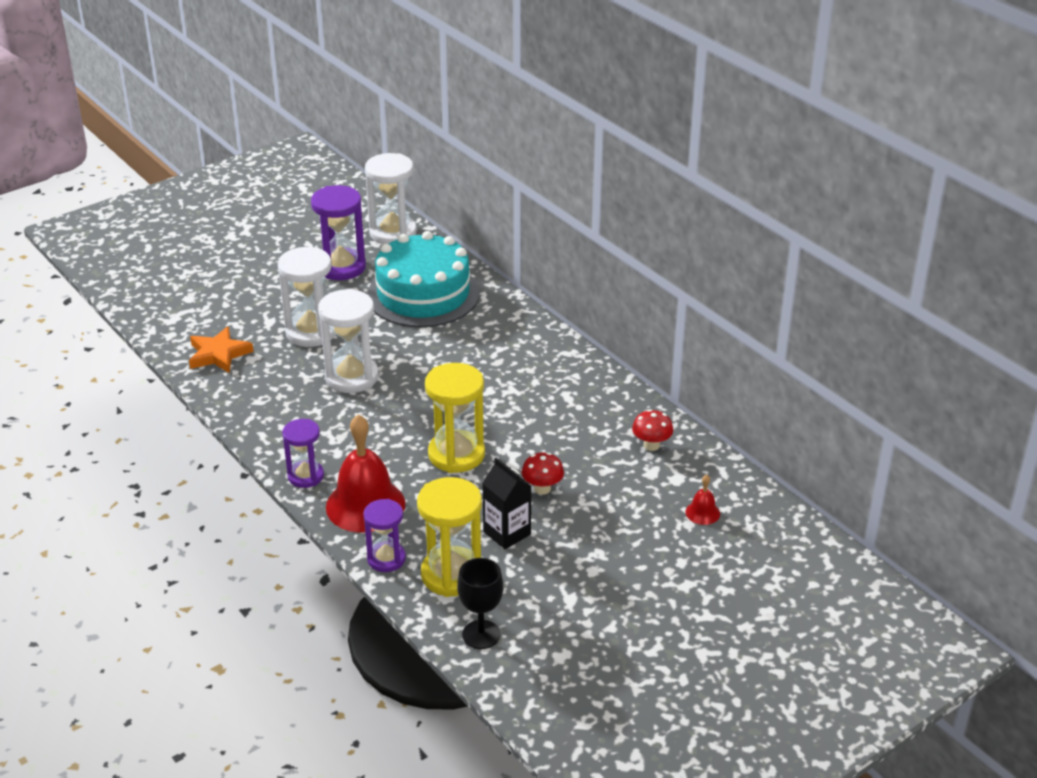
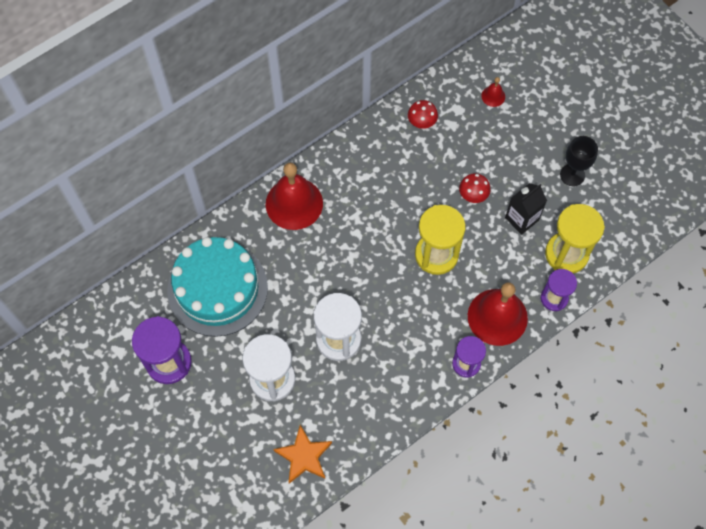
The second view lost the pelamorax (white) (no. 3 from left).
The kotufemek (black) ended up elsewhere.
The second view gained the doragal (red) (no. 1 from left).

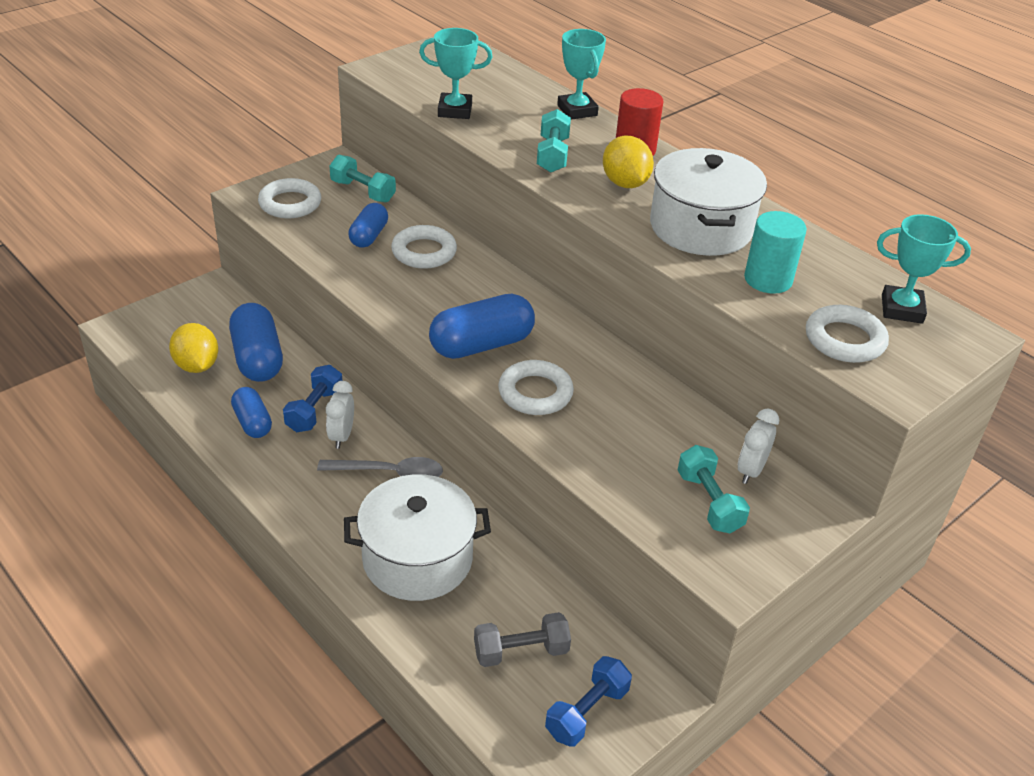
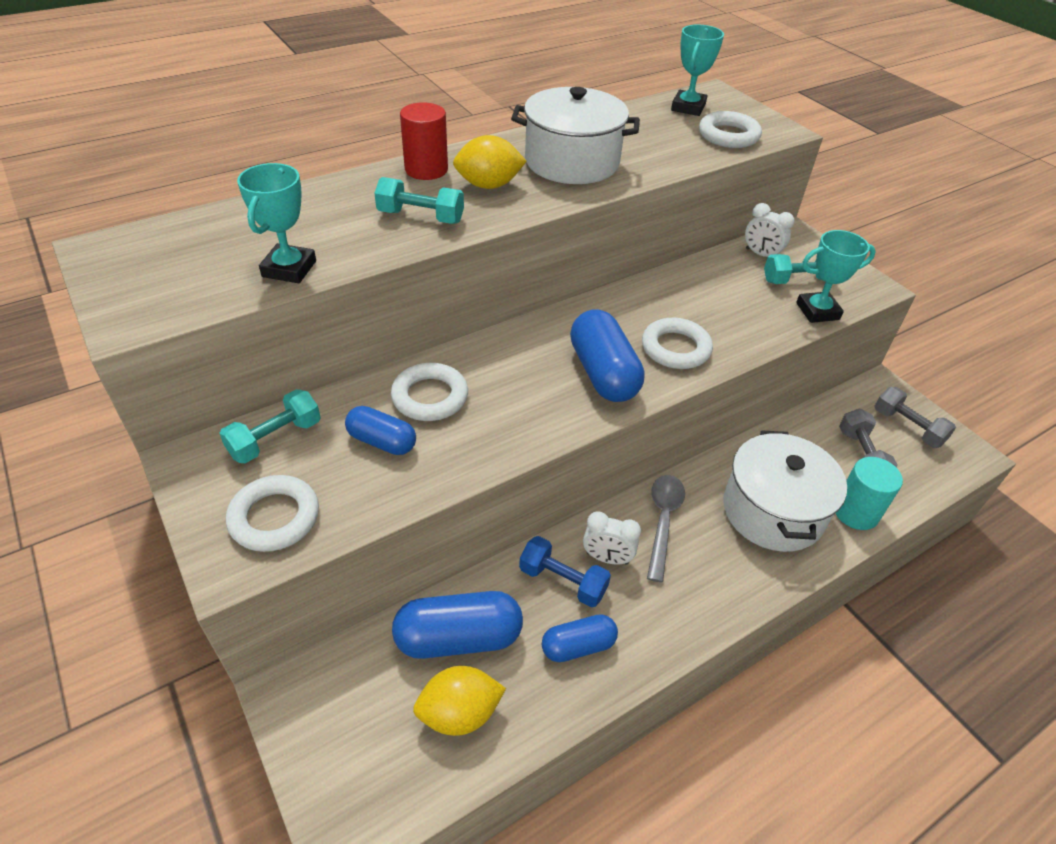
What was the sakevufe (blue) (no. 2 from left) turned into the sakevufe (grey) (no. 2 from left).
The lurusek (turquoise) (no. 2 from left in the first image) ended up elsewhere.
The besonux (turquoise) ended up elsewhere.

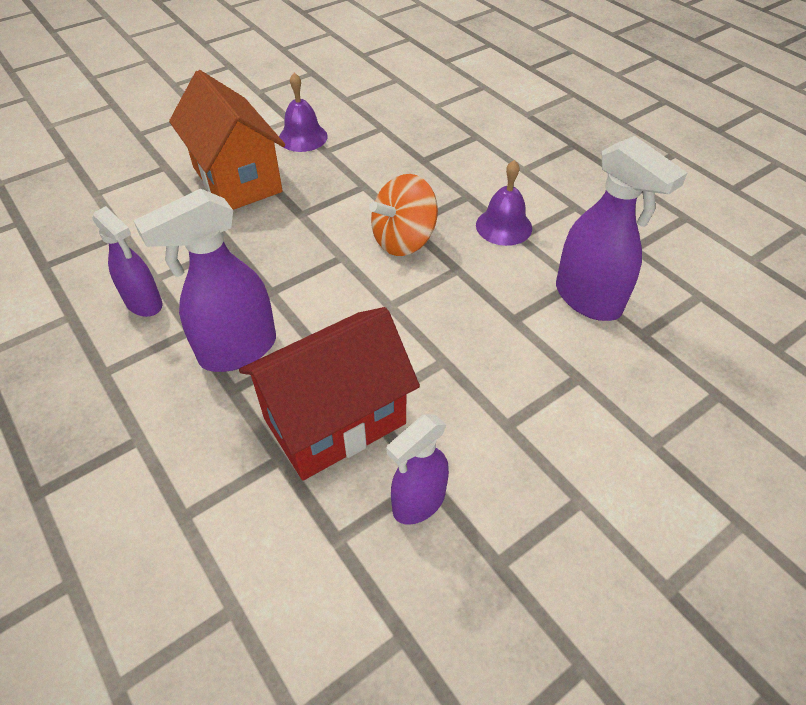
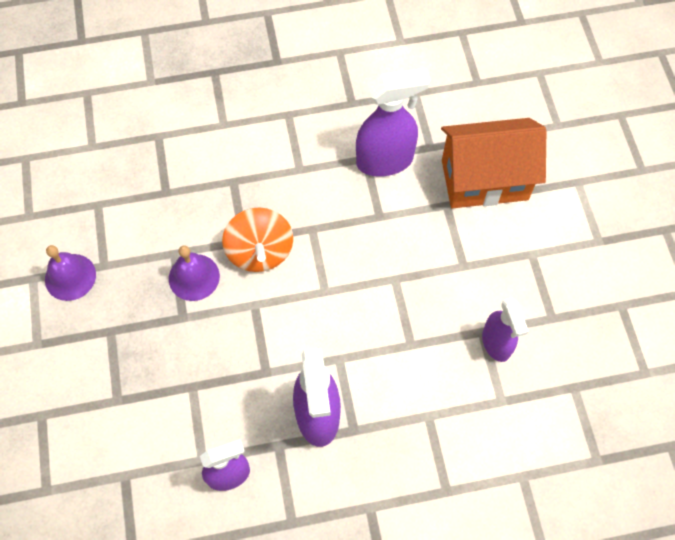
The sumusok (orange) ended up elsewhere.
The second view lost the sumusok (red).
The doragal (purple) (no. 2 from left) ended up elsewhere.

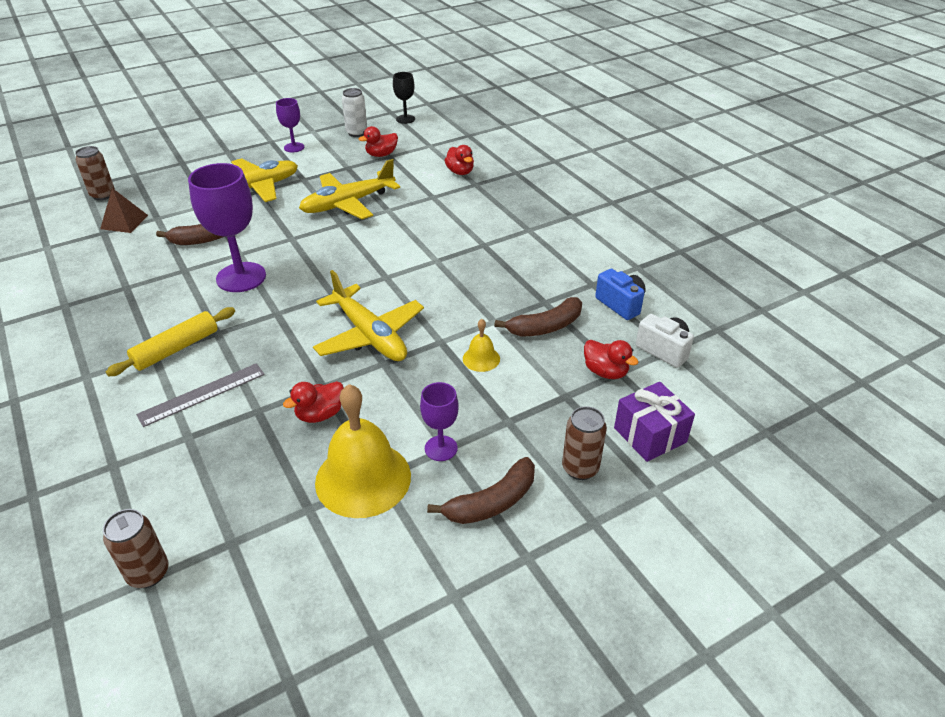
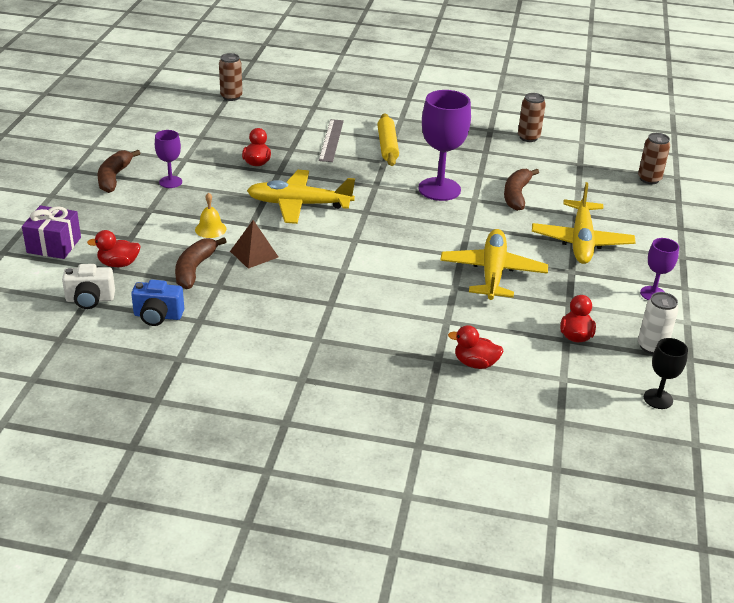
The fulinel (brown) ended up elsewhere.
The second view lost the doragal (yellow) (no. 1 from left).
The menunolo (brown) (no. 3 from left in the first image) ended up elsewhere.

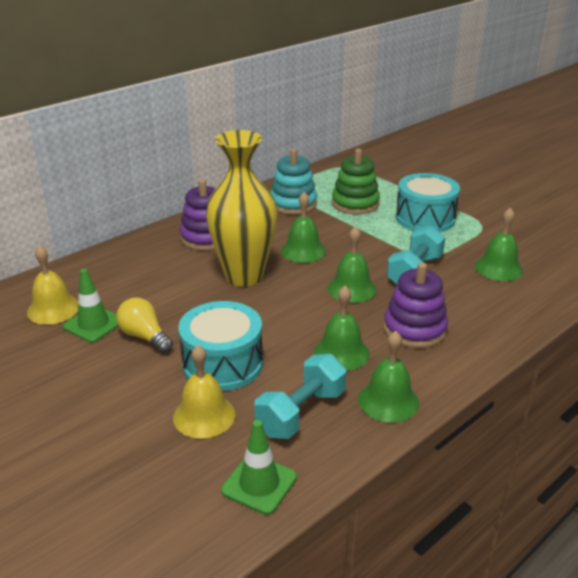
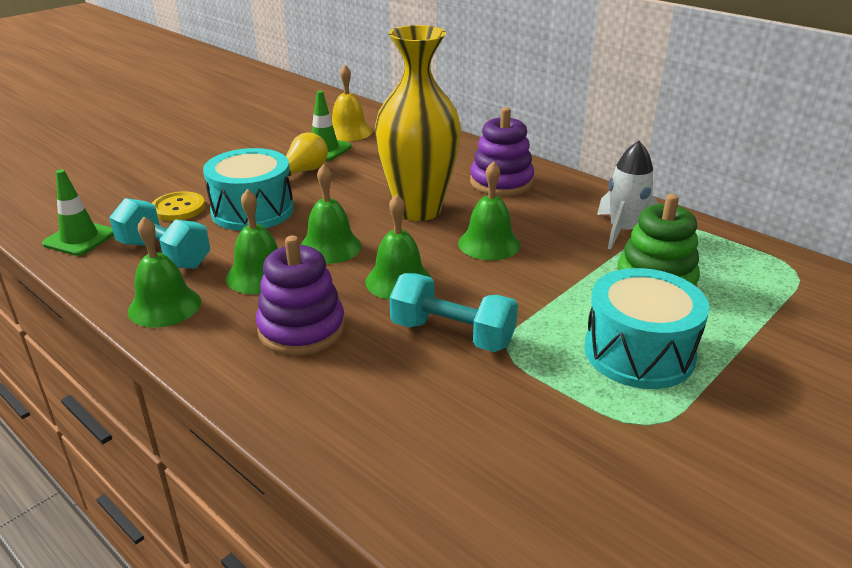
Where the doragal (yellow) (no. 2 from left) stood, the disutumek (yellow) came to stand.
Where the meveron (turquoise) stood, the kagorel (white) came to stand.
The doragal (green) (no. 5 from left in the first image) ended up elsewhere.

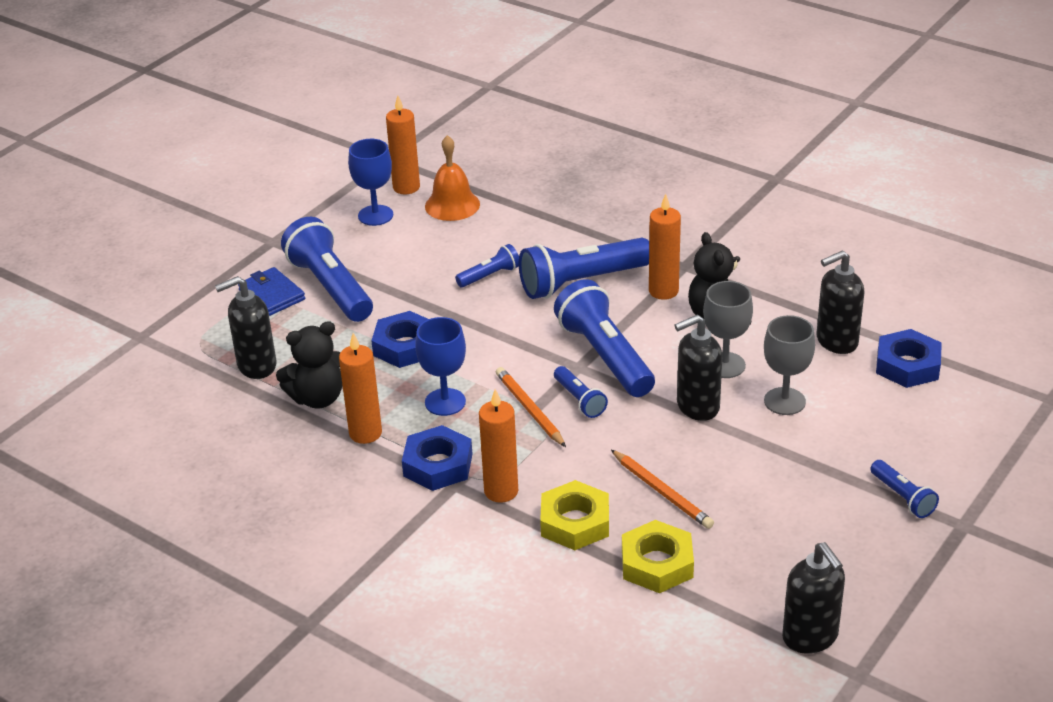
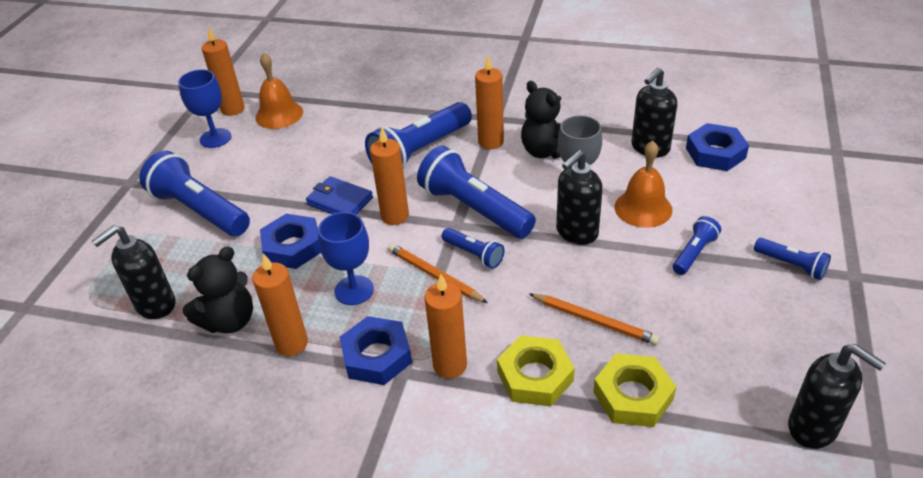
The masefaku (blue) ended up elsewhere.
The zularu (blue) (no. 2 from left in the first image) ended up elsewhere.
Where the kotufemek (grey) (no. 2 from left) stood, the doragal (orange) (no. 2 from left) came to stand.
The second view gained the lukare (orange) (no. 3 from left).

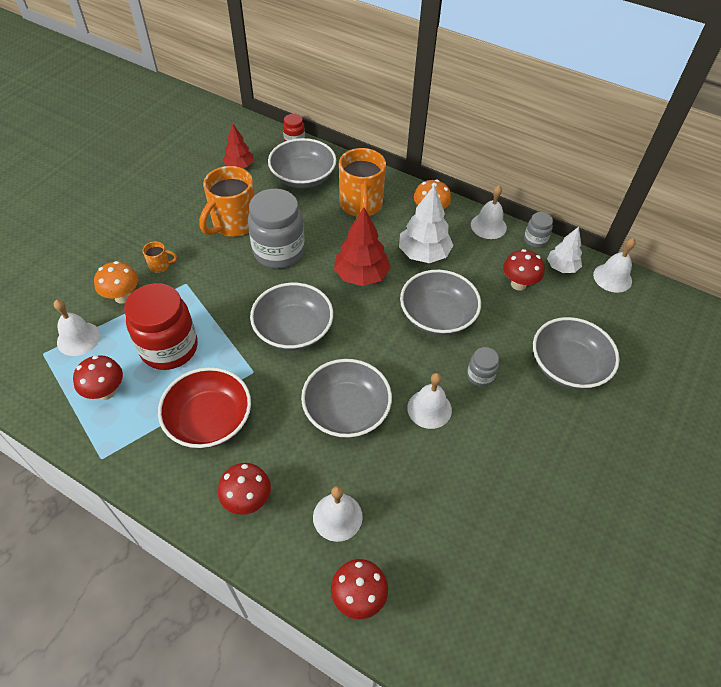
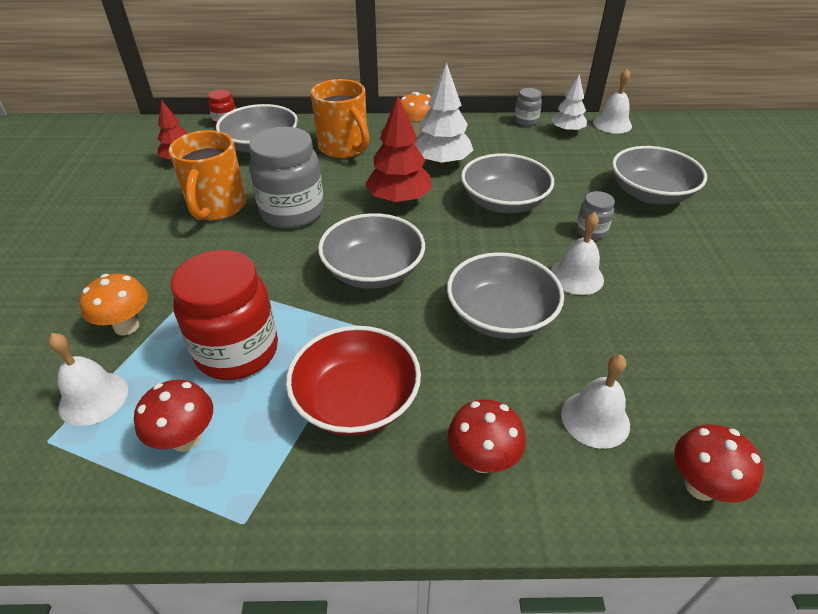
The second view lost the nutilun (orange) (no. 1 from left).
The second view lost the doragal (white) (no. 4 from left).
The second view lost the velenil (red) (no. 4 from left).

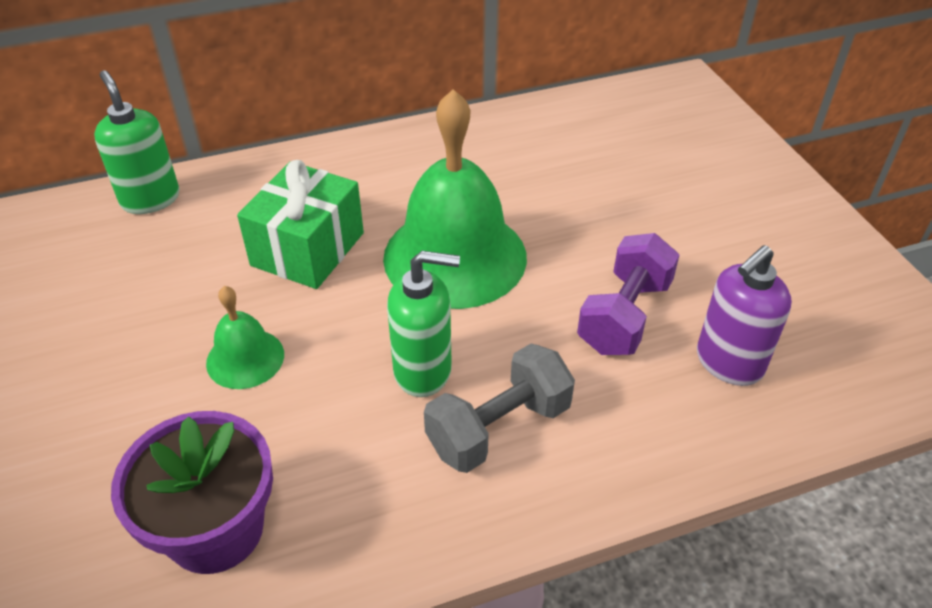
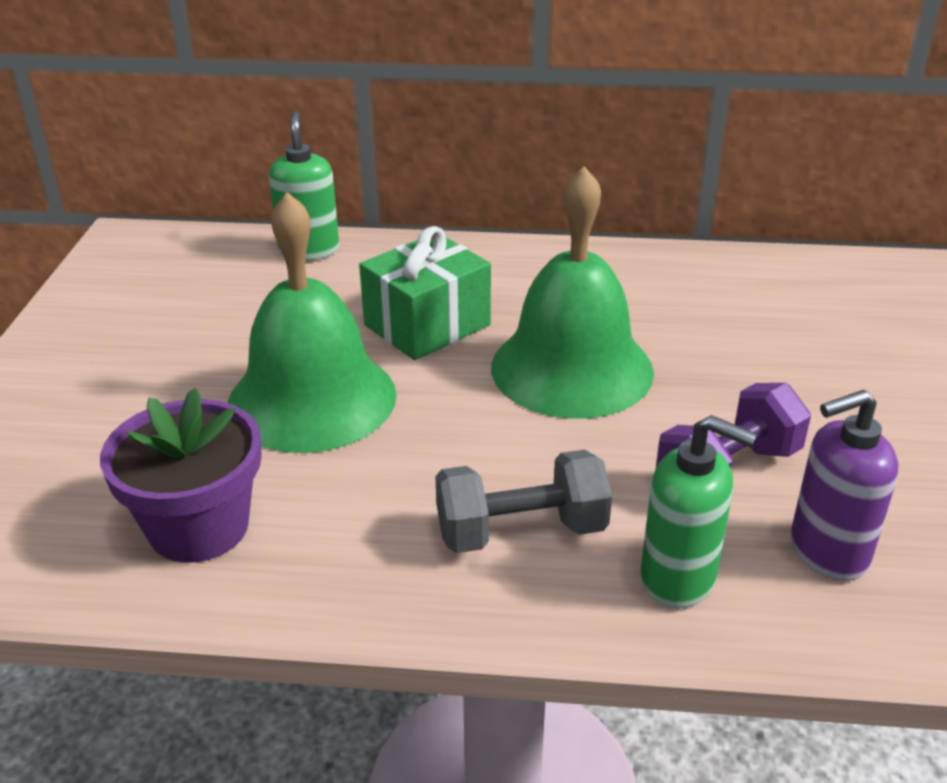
The size of the doragal (green) (no. 1 from left) changed by a factor of 2.08.
The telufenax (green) (no. 2 from left) ended up elsewhere.

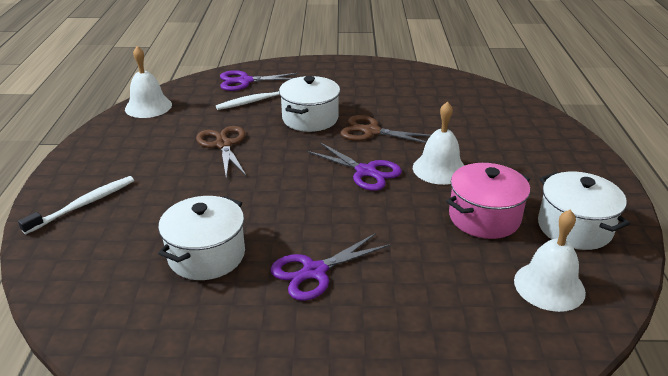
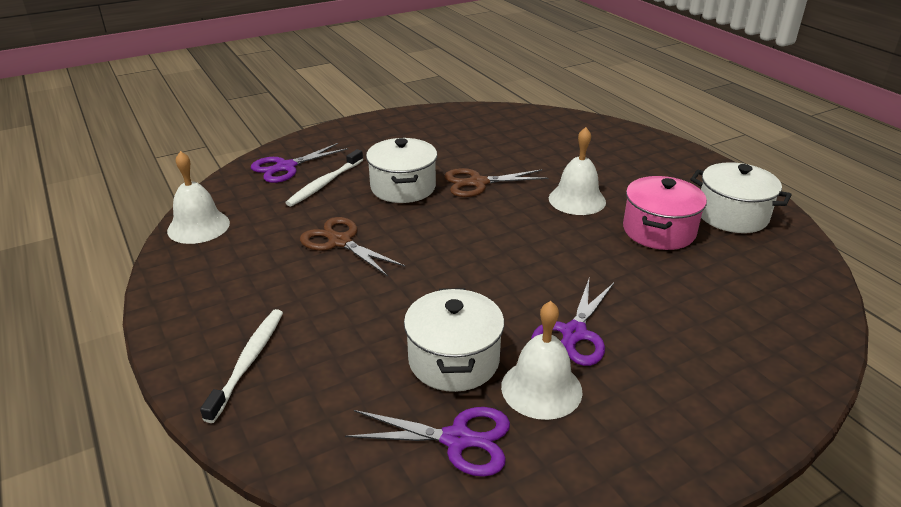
The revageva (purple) (no. 3 from left in the first image) ended up elsewhere.
The doragal (white) (no. 3 from left in the first image) ended up elsewhere.

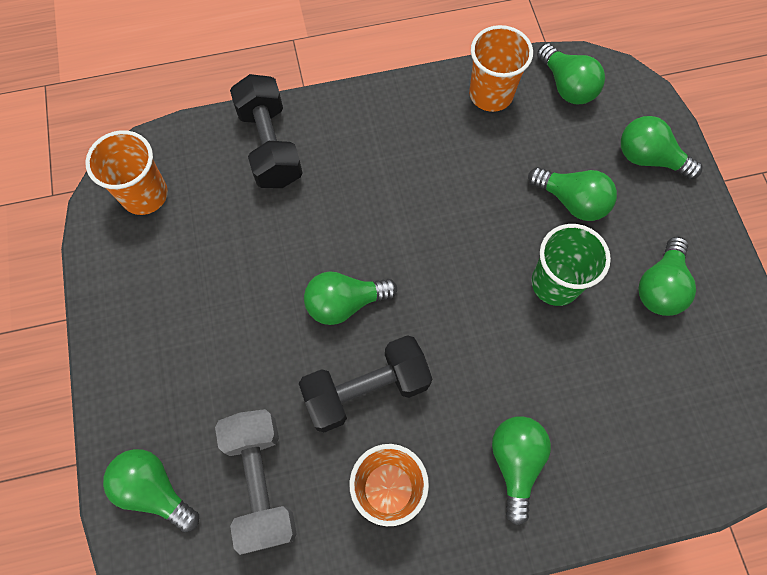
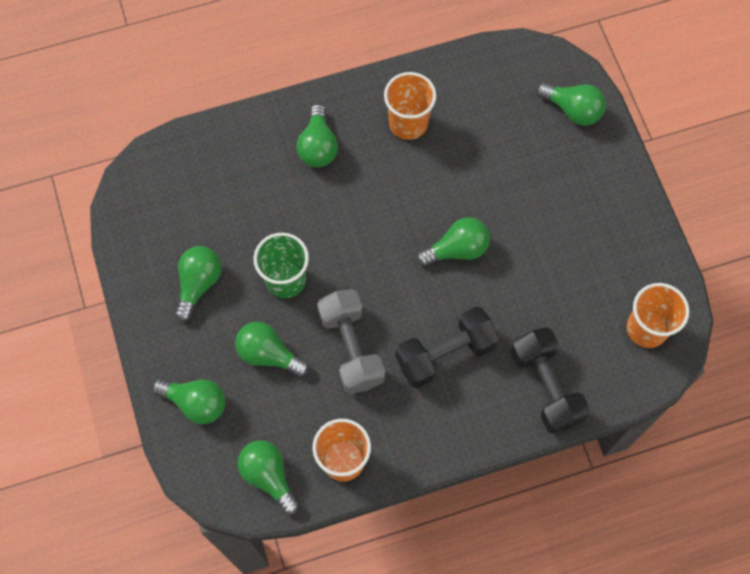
The sakevufe (grey) ended up elsewhere.
The sakevufe (black) (no. 2 from left in the first image) ended up elsewhere.

